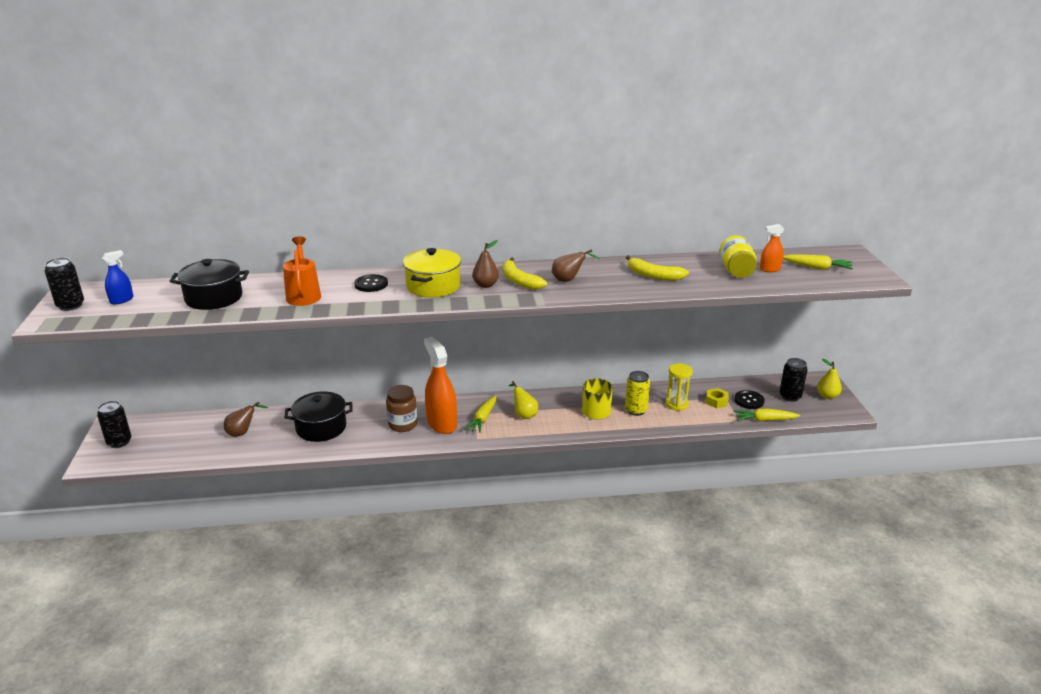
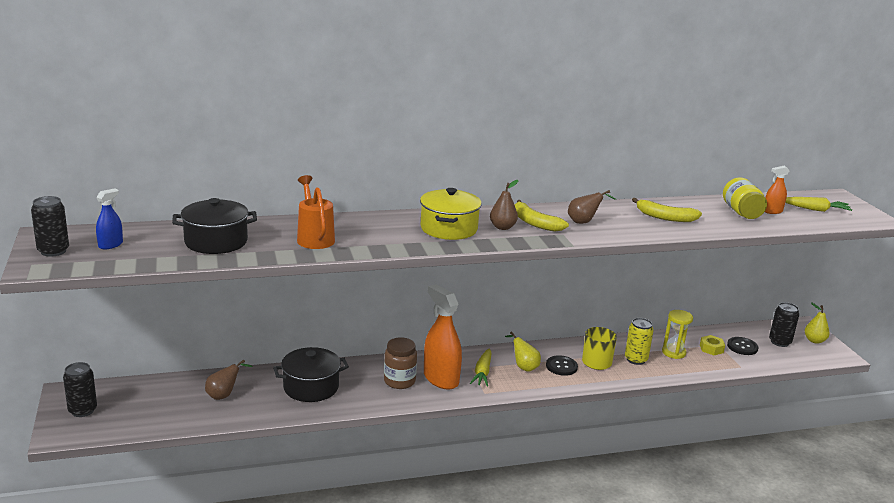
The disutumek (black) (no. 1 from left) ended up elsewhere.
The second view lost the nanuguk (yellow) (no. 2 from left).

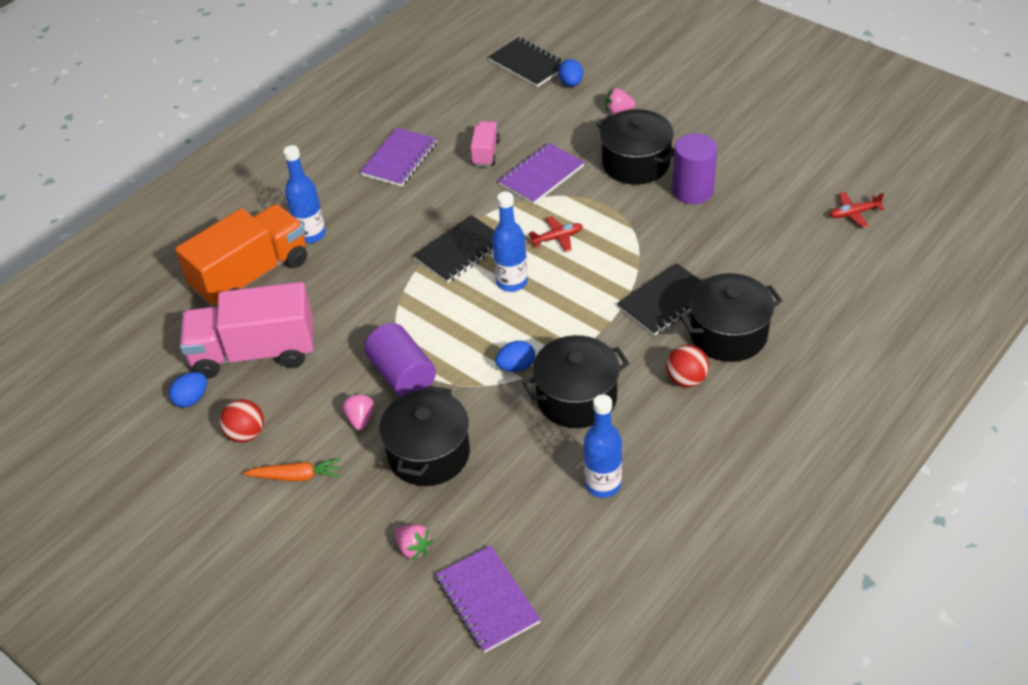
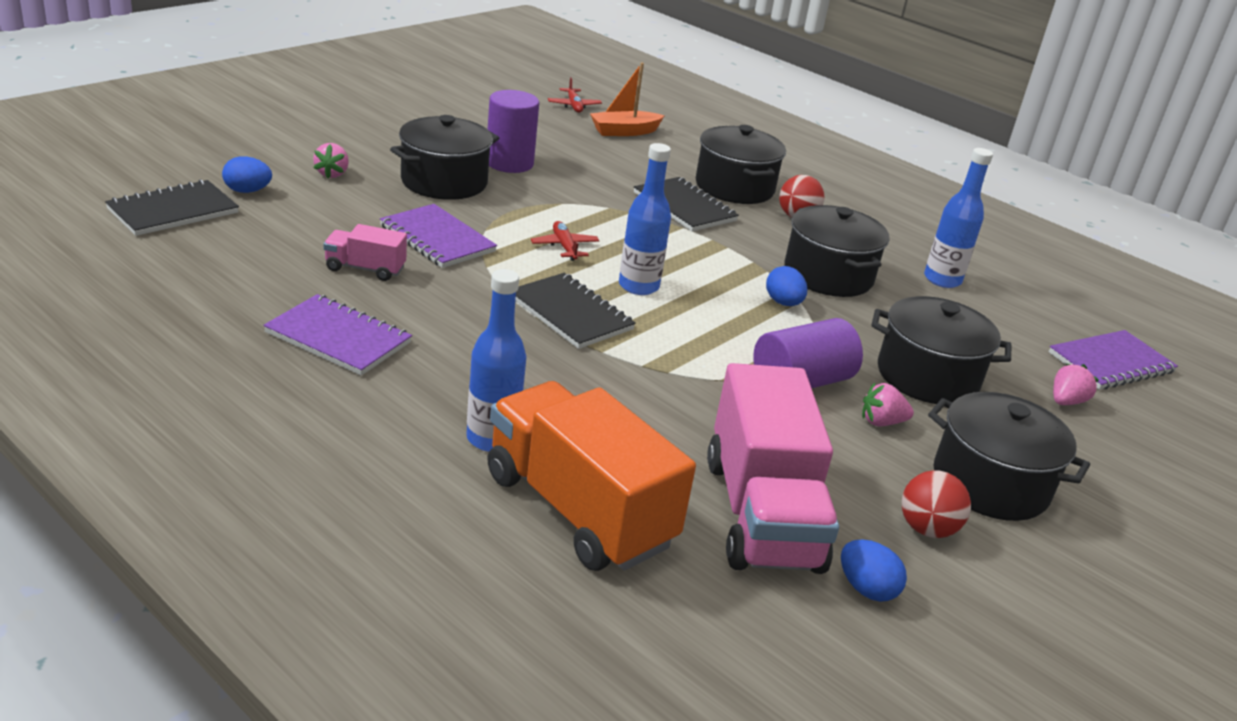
Where the nanuguk (orange) stood, the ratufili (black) (no. 5 from left) came to stand.
The second view gained the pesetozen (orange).

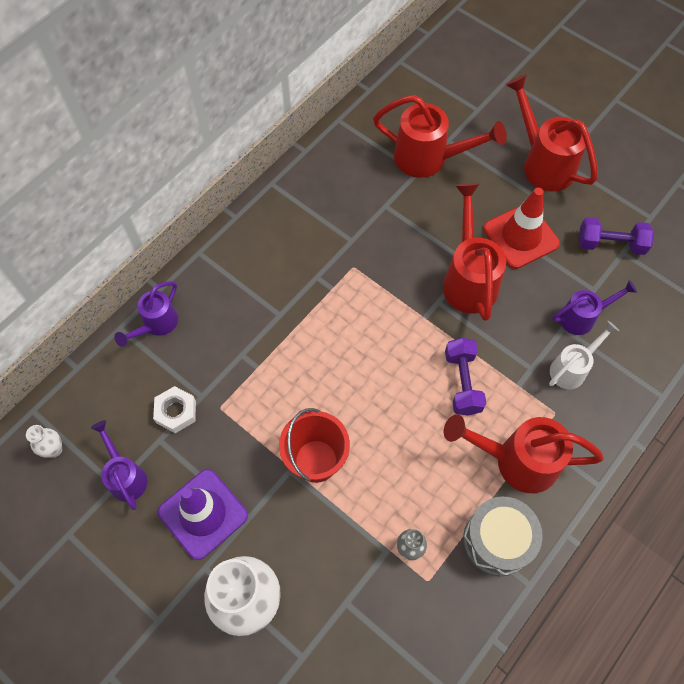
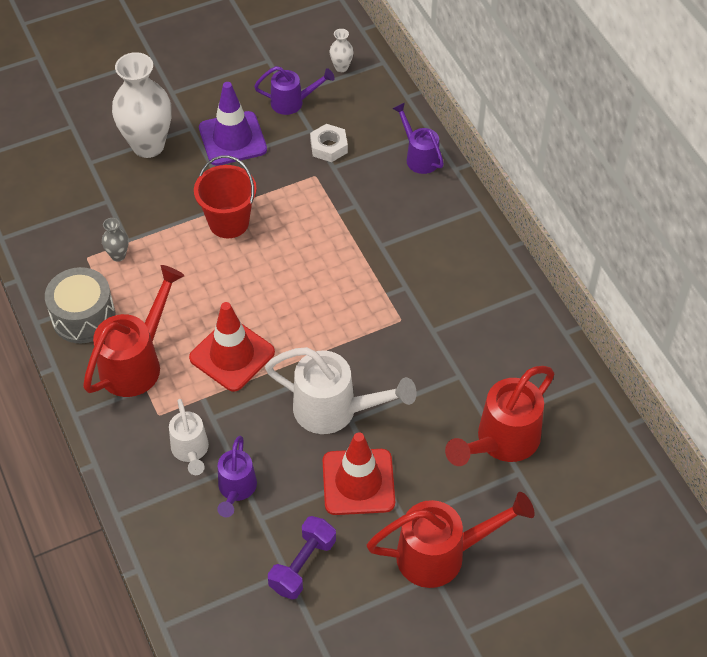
What was the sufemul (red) (no. 2 from left) turned into the sufemul (white) (no. 2 from left).
Where the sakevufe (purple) (no. 1 from left) stood, the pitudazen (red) (no. 1 from left) came to stand.

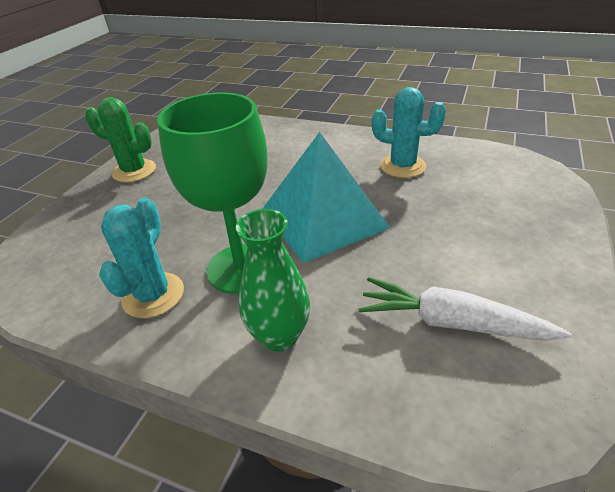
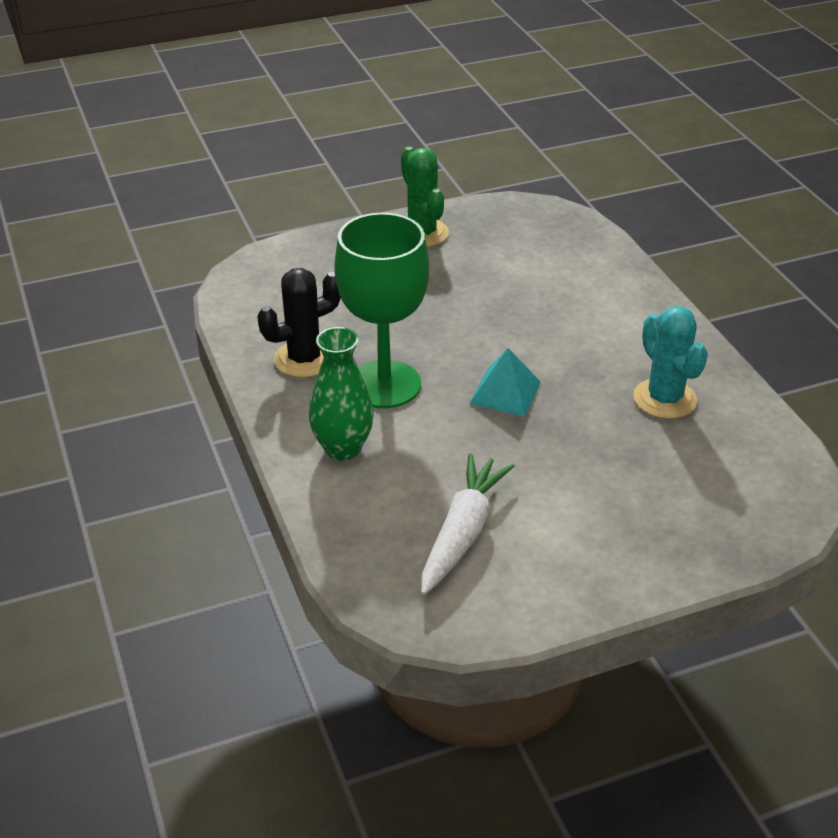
What was the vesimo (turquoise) (no. 1 from left) turned into the vesimo (black).
The size of the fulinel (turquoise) changed by a factor of 0.50.
The nanuguk (white) ended up facing another way, 45 degrees clockwise from before.

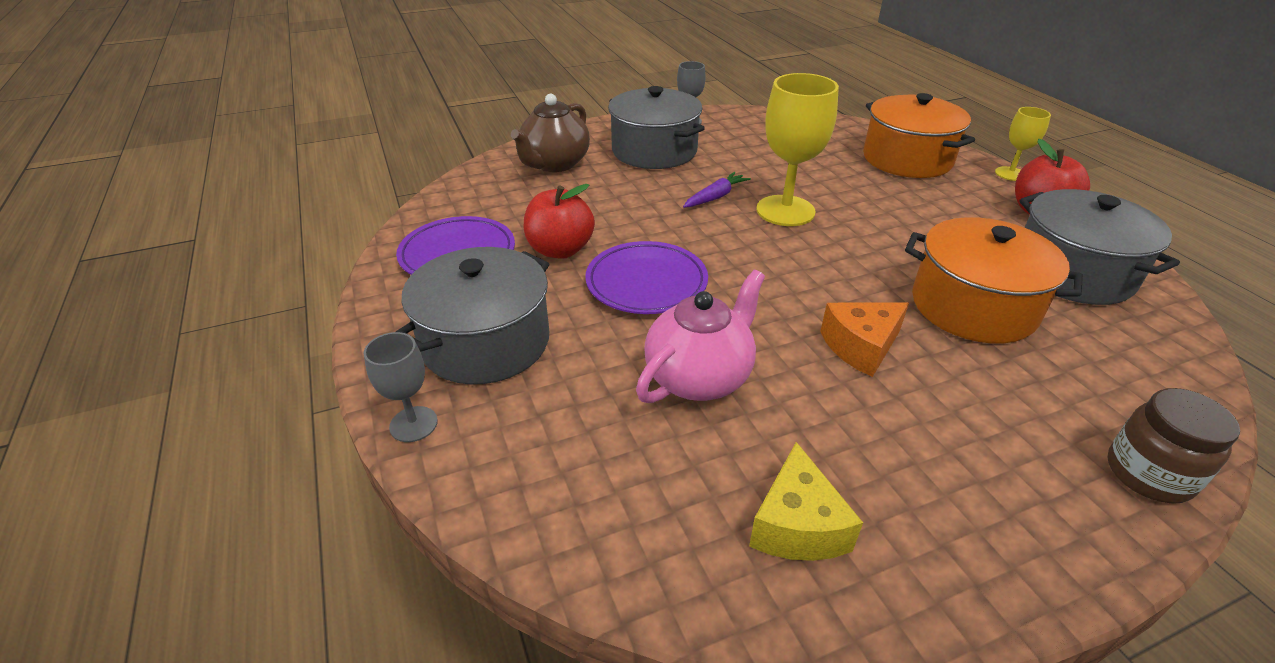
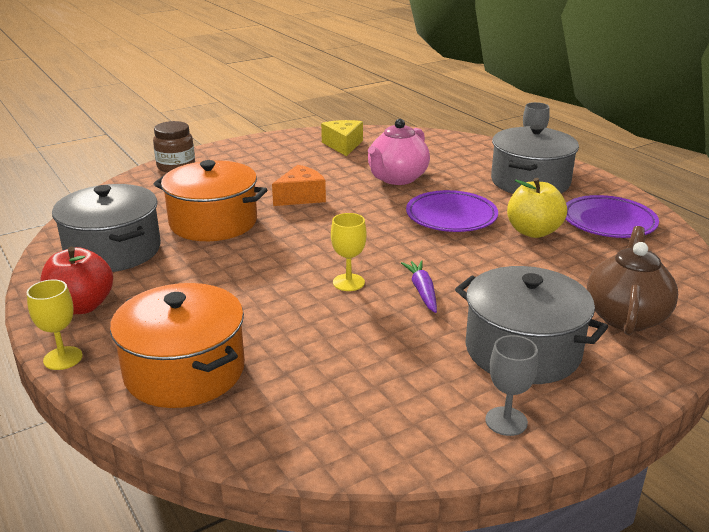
What was the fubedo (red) (no. 1 from left) turned into the fubedo (yellow).
The nanuguk (purple) ended up facing another way, 135 degrees clockwise from before.
The size of the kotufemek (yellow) (no. 1 from left in the first image) changed by a factor of 0.54.

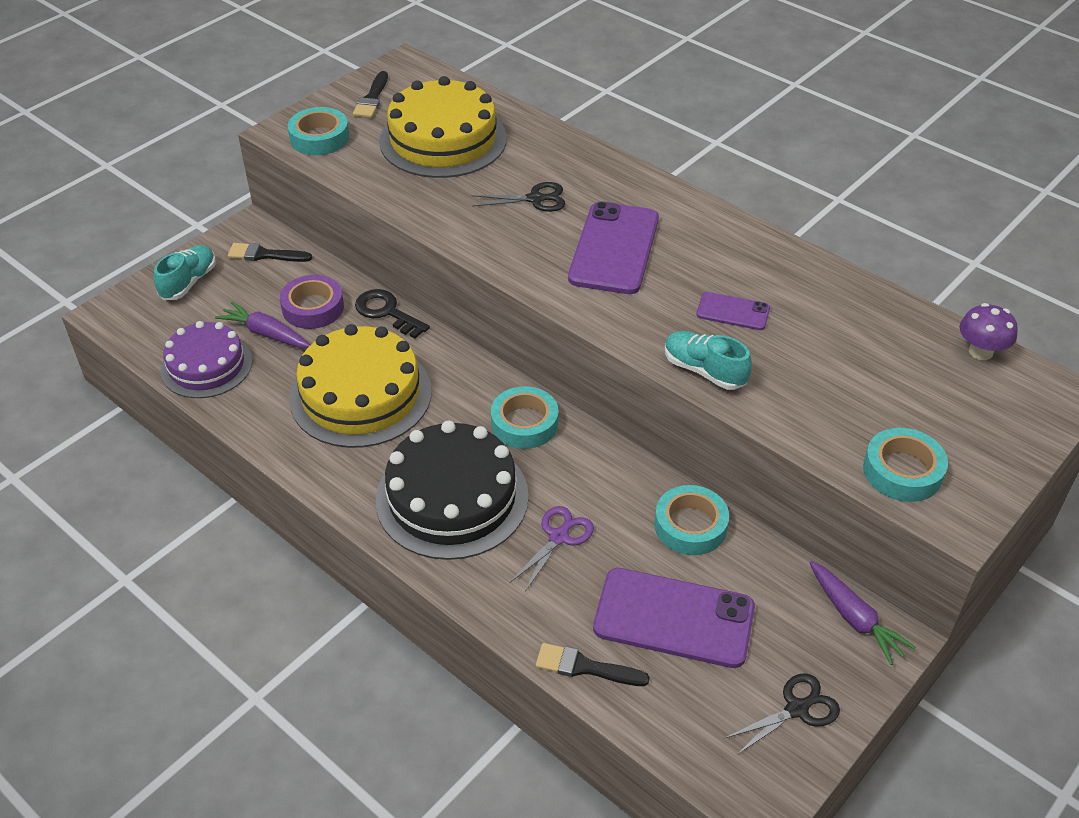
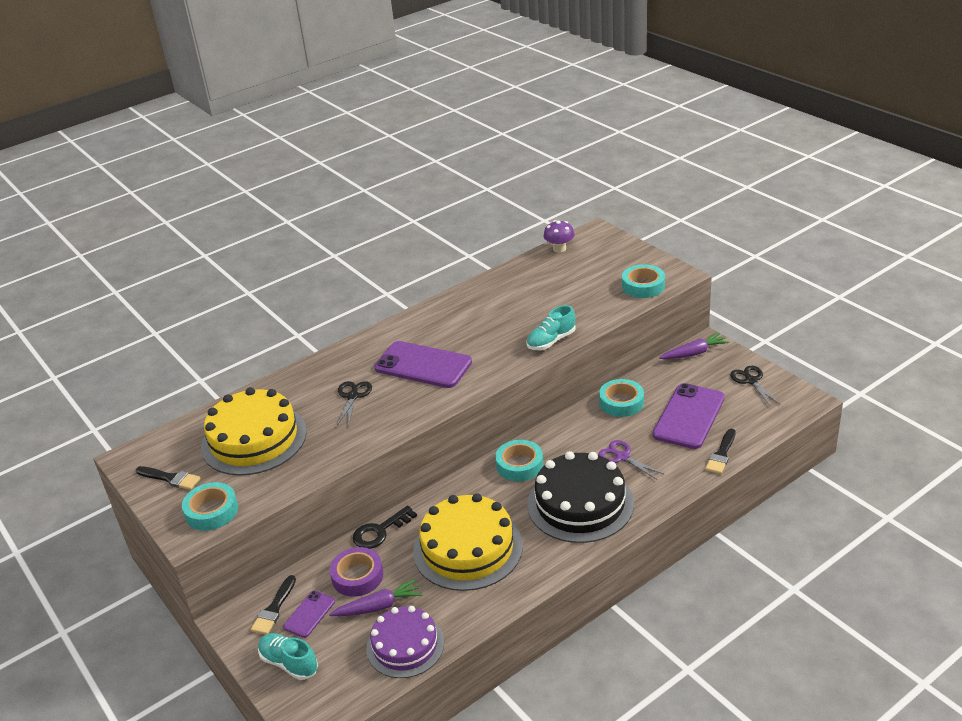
The nanuguk (purple) (no. 1 from left) ended up facing another way, 150 degrees counterclockwise from before.
The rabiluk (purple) (no. 3 from left in the first image) ended up elsewhere.

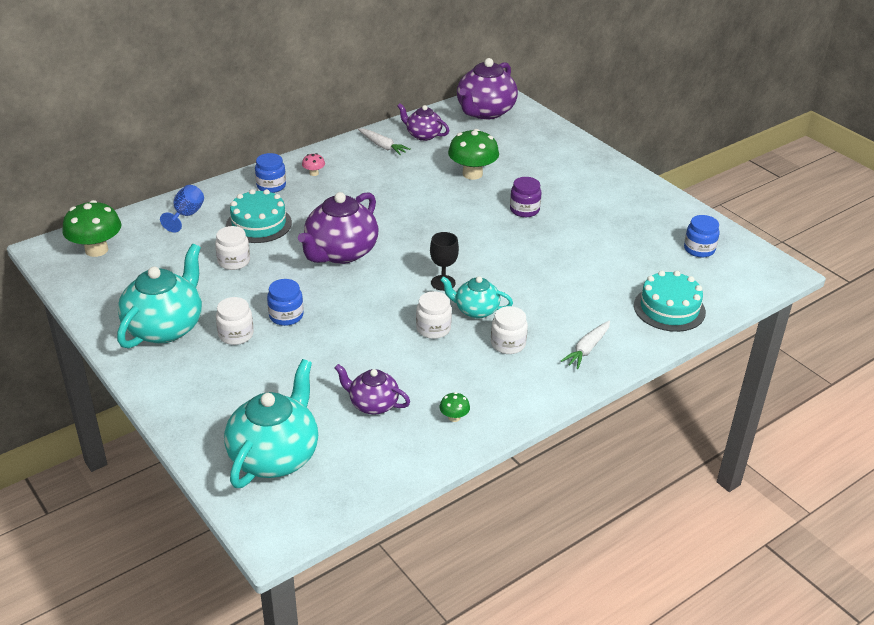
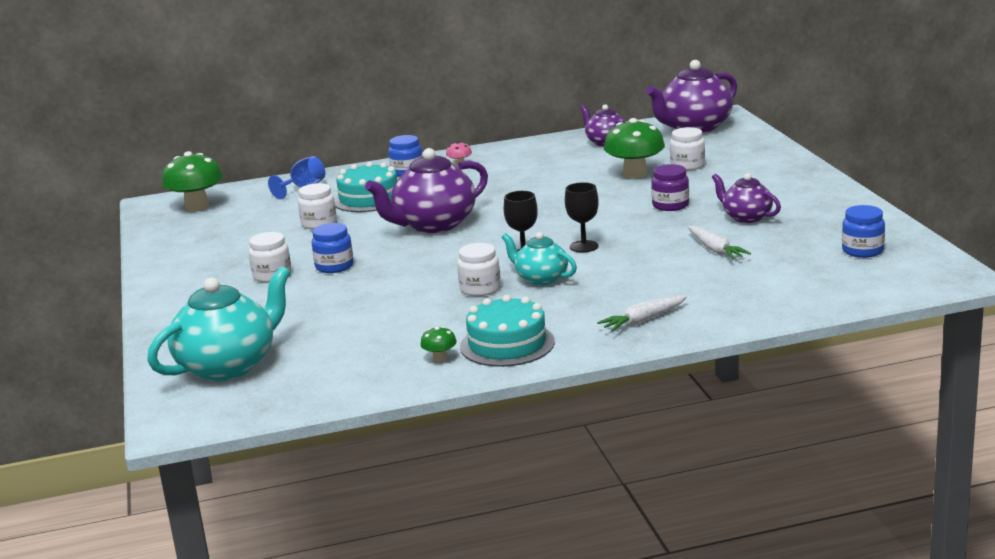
The second view lost the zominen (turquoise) (no. 1 from left).
The zominen (purple) (no. 2 from left in the first image) ended up elsewhere.
The nanuguk (white) (no. 1 from left in the first image) ended up elsewhere.
The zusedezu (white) (no. 4 from left) ended up elsewhere.
The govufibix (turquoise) (no. 2 from left) ended up elsewhere.
The second view gained the kotufemek (black) (no. 2 from left).

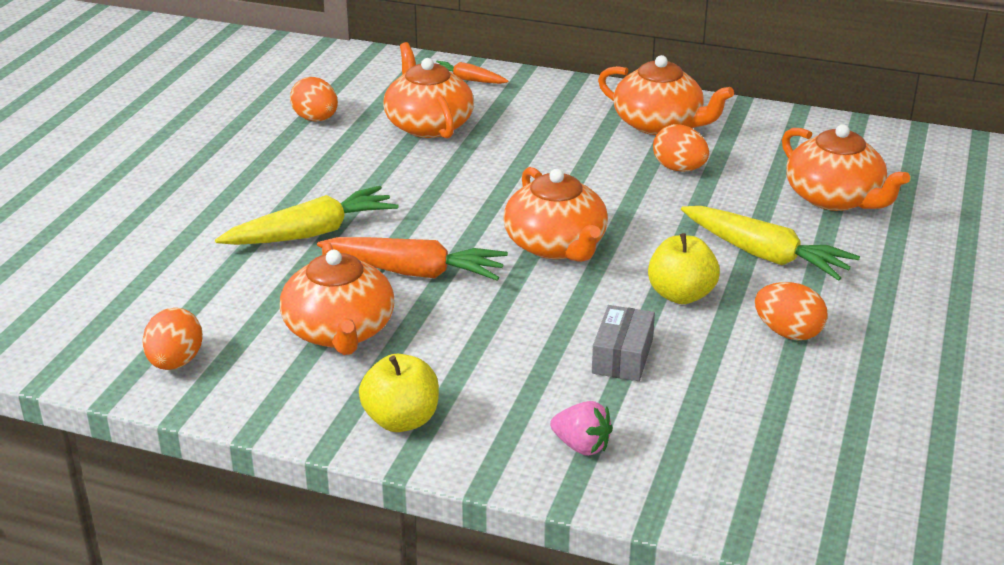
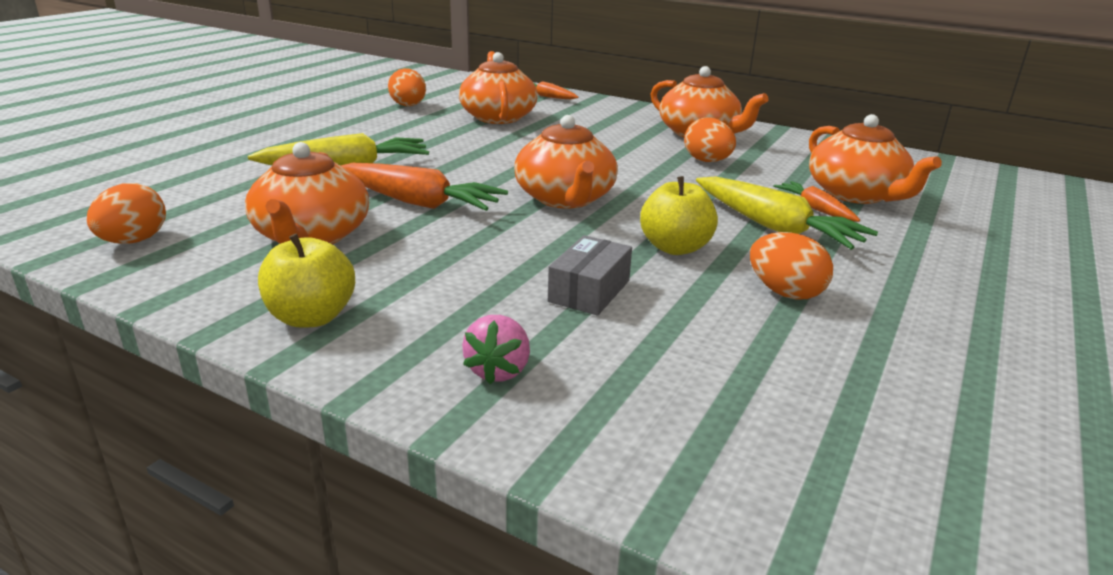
The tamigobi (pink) ended up facing another way, 60 degrees clockwise from before.
The second view gained the nanuguk (orange) (no. 3 from left).

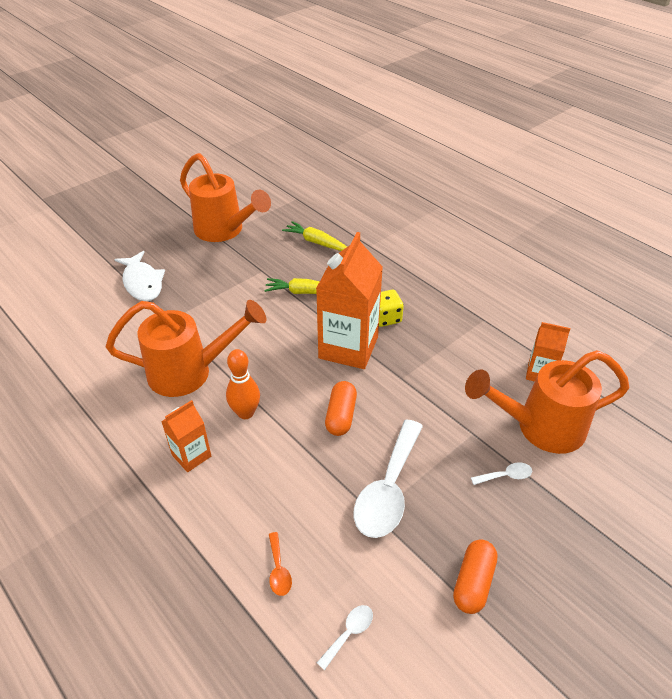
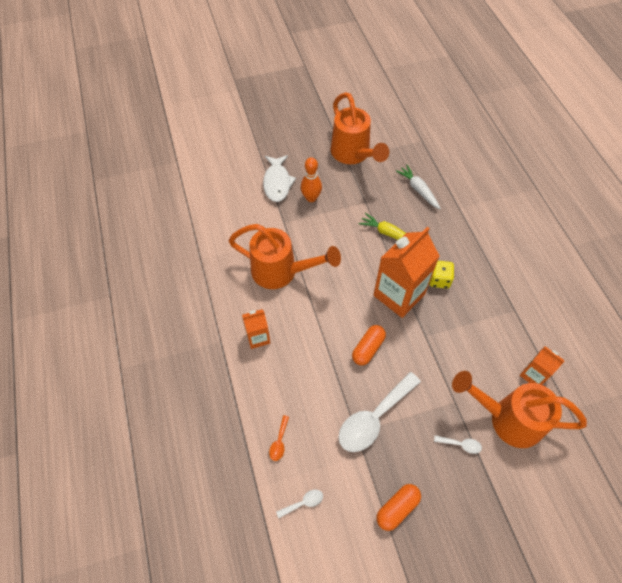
The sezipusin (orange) ended up elsewhere.
What was the nanuguk (yellow) (no. 2 from left) turned into the nanuguk (white).

